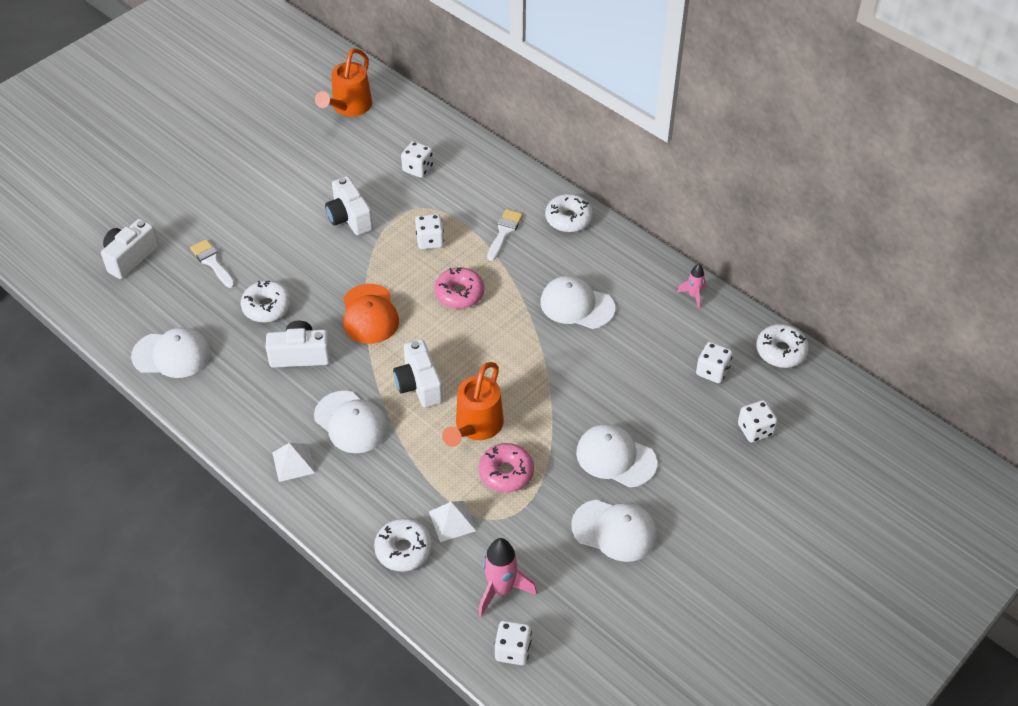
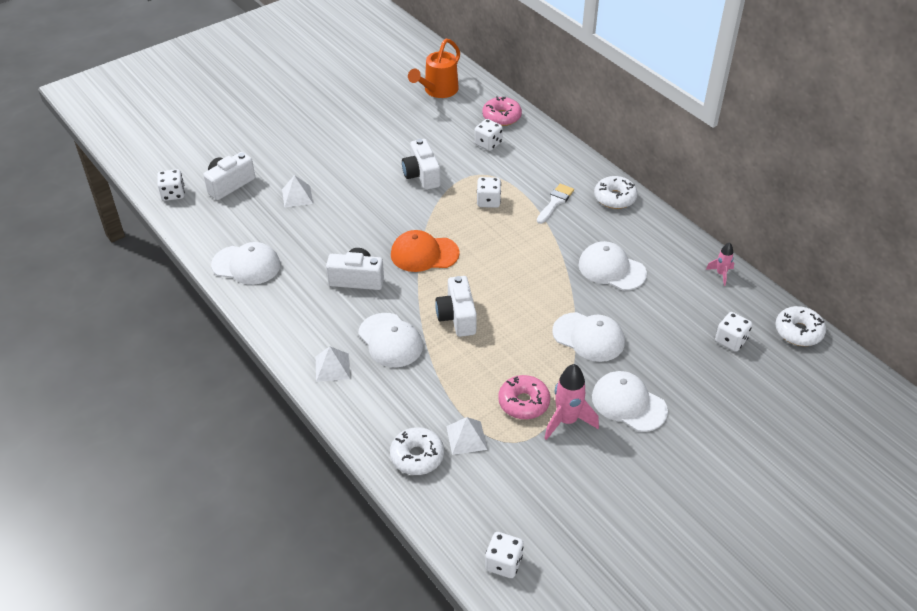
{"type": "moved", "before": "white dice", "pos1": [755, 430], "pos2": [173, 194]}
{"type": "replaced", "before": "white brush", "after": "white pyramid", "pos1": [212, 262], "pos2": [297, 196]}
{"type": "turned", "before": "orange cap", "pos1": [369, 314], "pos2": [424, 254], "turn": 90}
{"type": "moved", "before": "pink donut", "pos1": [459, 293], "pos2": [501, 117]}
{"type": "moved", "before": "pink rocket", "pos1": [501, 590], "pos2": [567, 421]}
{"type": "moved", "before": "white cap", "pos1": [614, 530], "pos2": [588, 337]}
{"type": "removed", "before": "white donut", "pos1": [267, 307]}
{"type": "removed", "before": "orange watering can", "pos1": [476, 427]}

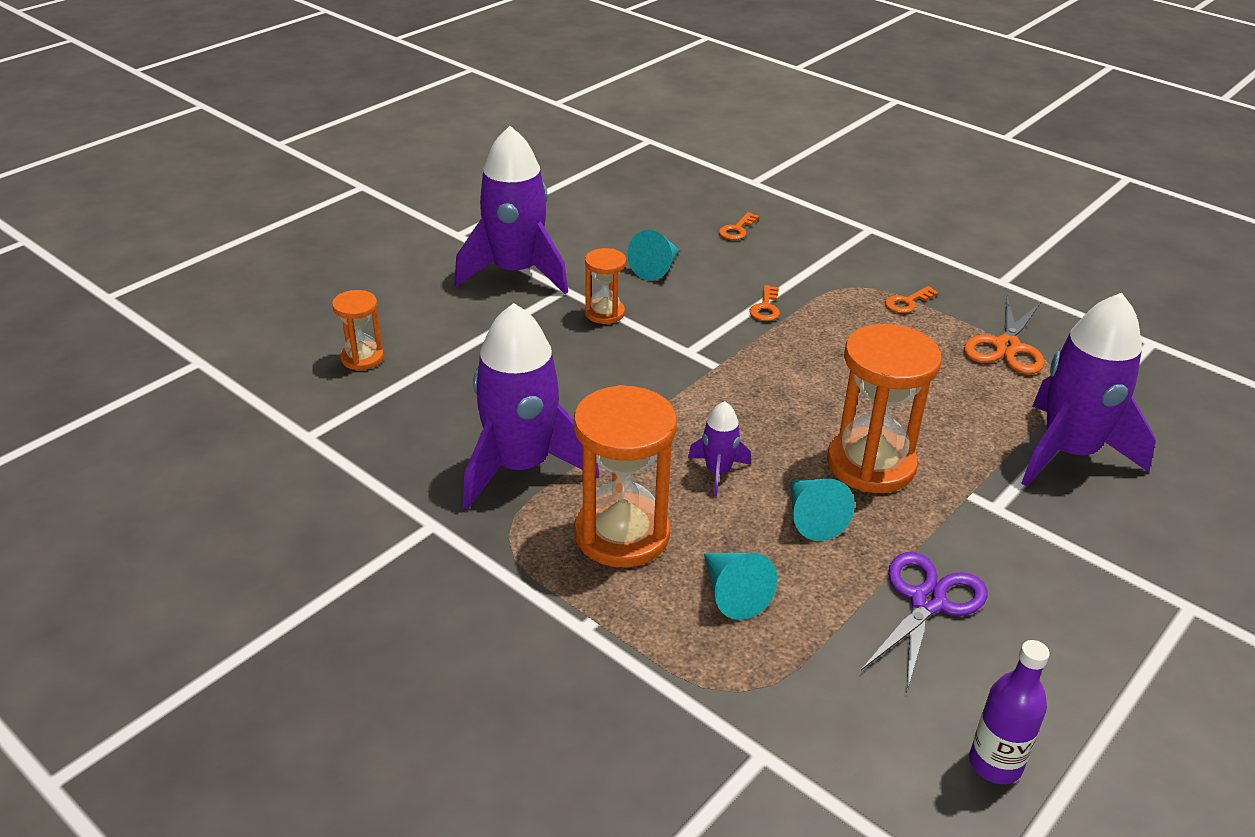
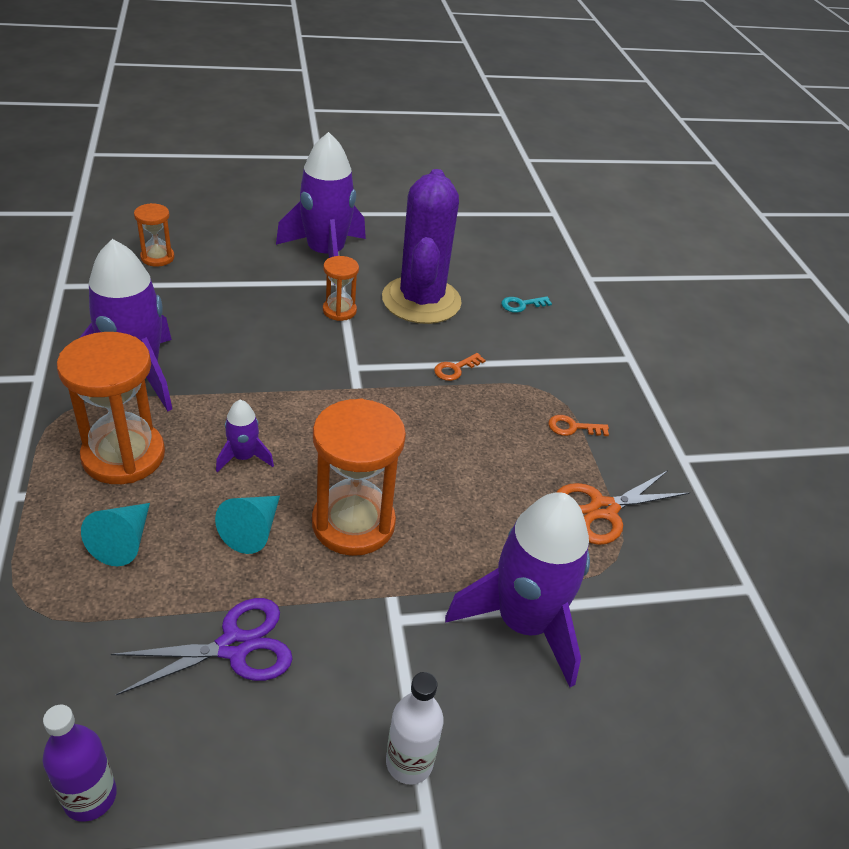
{"type": "replaced", "before": "turquoise cone", "after": "purple cactus", "pos1": [656, 268], "pos2": [421, 300]}
{"type": "added", "after": "white bottle", "pos2": [409, 762]}
{"type": "recoloured", "before": "orange key", "after": "turquoise key", "pos1": [737, 230], "pos2": [521, 305]}

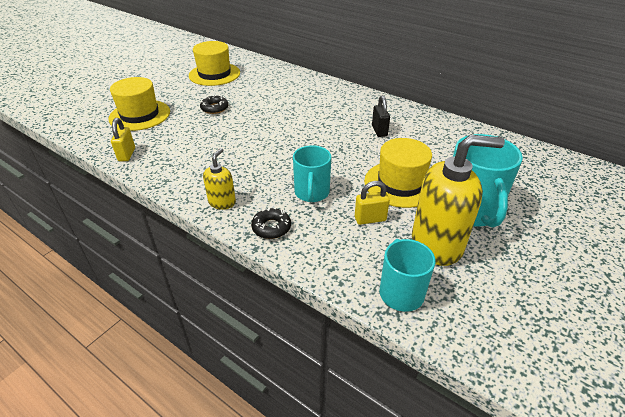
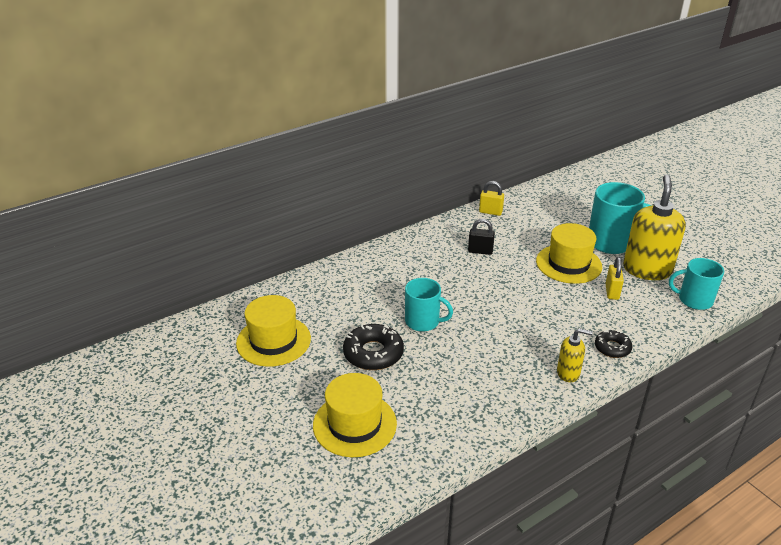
{"type": "resized", "before": "black donut", "pos1": [214, 108], "pos2": [373, 353], "scale": 1.66}
{"type": "moved", "before": "turquoise mug", "pos1": [311, 193], "pos2": [423, 322]}
{"type": "moved", "before": "yellow padlock", "pos1": [127, 154], "pos2": [490, 212]}
{"type": "turned", "before": "yellow soap dispenser", "pos1": [222, 202], "pos2": [568, 373], "turn": 150}

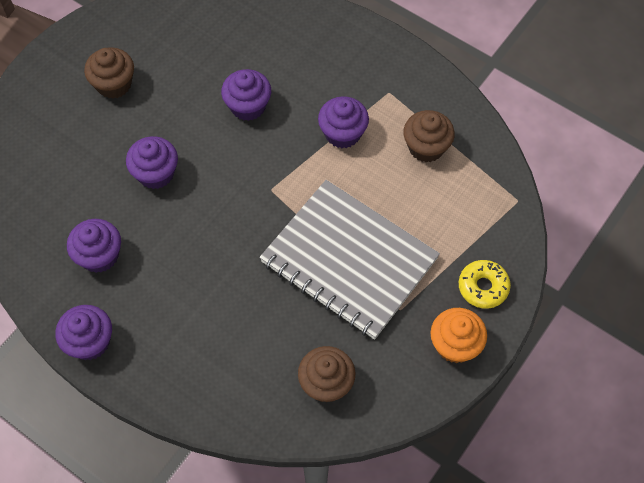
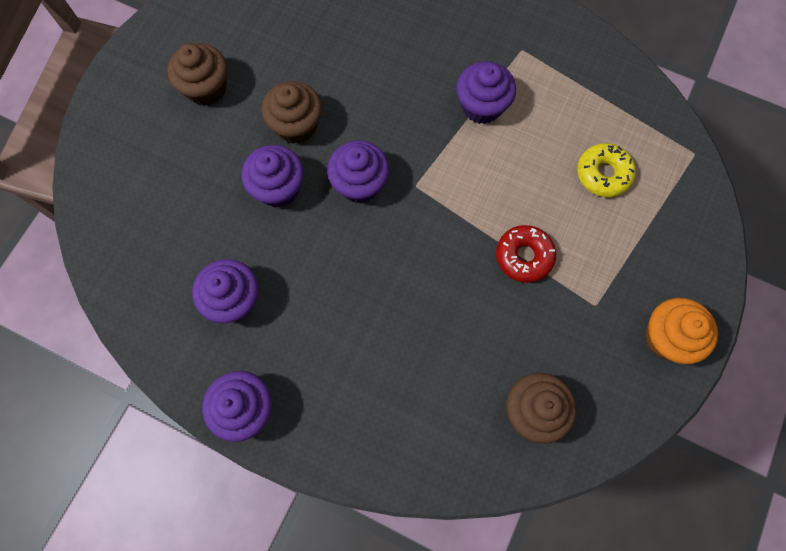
{"type": "moved", "before": "brown cupcake", "pos1": [426, 147], "pos2": [296, 125]}
{"type": "moved", "before": "purple cupcake", "pos1": [248, 106], "pos2": [360, 183]}
{"type": "replaced", "before": "grey notebook", "after": "red donut", "pos1": [349, 260], "pos2": [524, 256]}
{"type": "moved", "before": "yellow donut", "pos1": [483, 287], "pos2": [603, 174]}

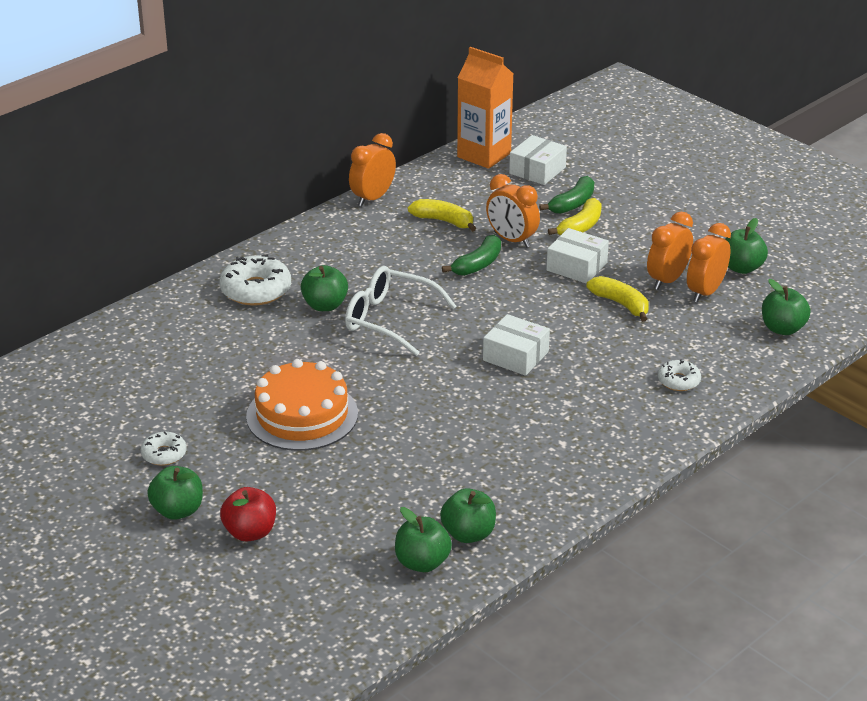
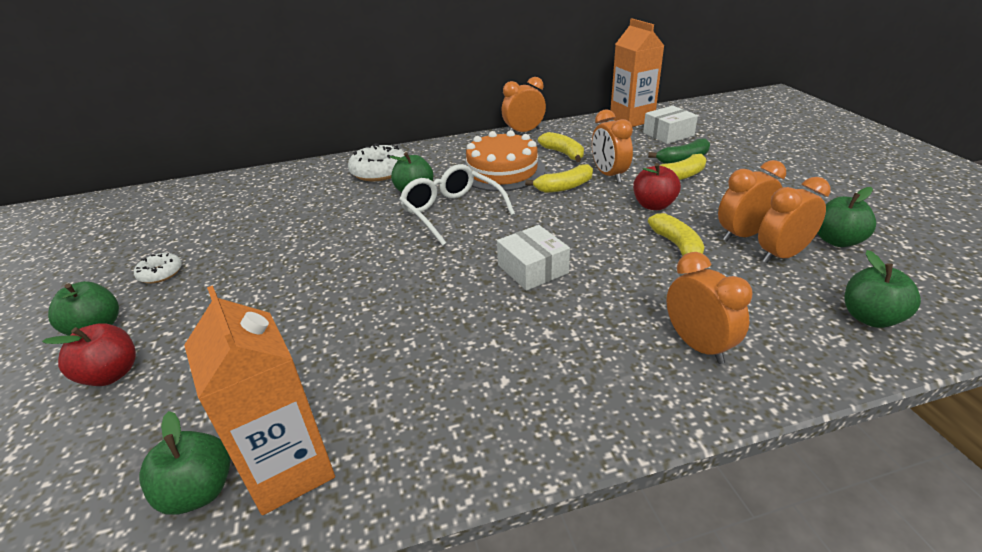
{"type": "replaced", "before": "green apple", "after": "orange carton", "pos1": [468, 534], "pos2": [289, 469]}
{"type": "moved", "before": "orange cake", "pos1": [302, 415], "pos2": [502, 171]}
{"type": "recoloured", "before": "green banana", "after": "yellow banana", "pos1": [478, 264], "pos2": [564, 187]}
{"type": "replaced", "before": "white box", "after": "red apple", "pos1": [576, 266], "pos2": [653, 205]}
{"type": "replaced", "before": "white donut", "after": "orange clock", "pos1": [678, 381], "pos2": [698, 345]}

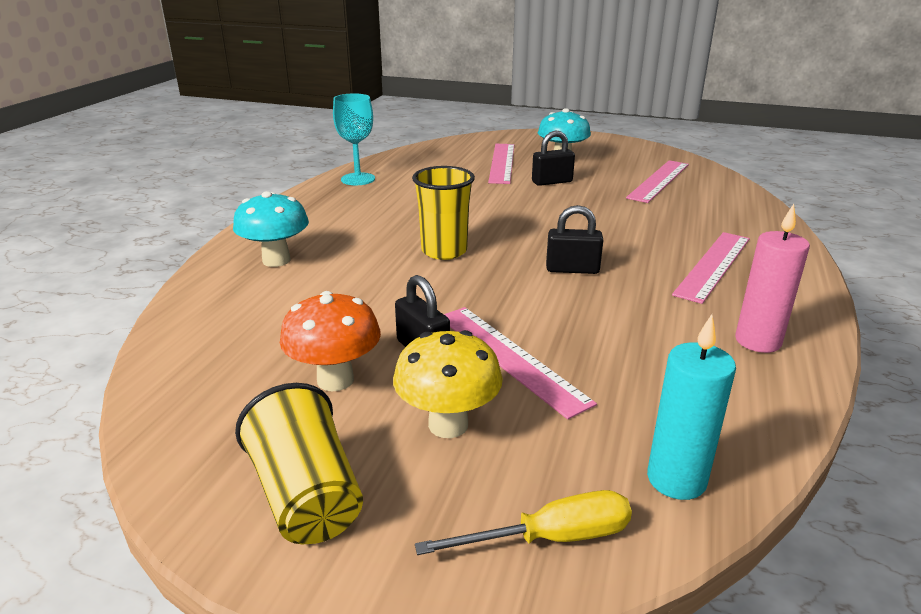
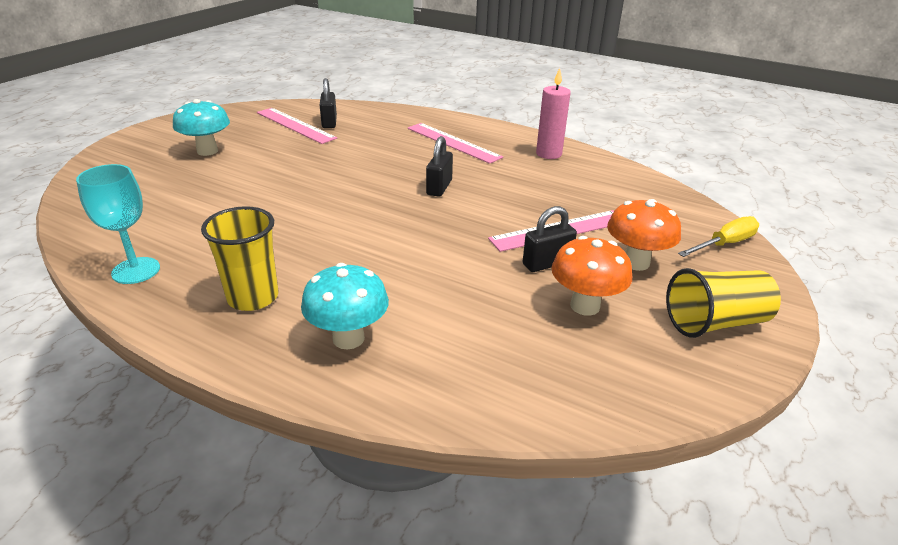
{"type": "moved", "before": "yellow cup", "pos1": [444, 251], "pos2": [253, 297]}
{"type": "moved", "before": "black padlock", "pos1": [552, 182], "pos2": [329, 122]}
{"type": "recoloured", "before": "yellow mushroom", "after": "orange mushroom", "pos1": [448, 424], "pos2": [636, 263]}
{"type": "turned", "before": "yellow screwdriver", "pos1": [550, 538], "pos2": [724, 244], "turn": 60}
{"type": "removed", "before": "pink ruler", "pos1": [502, 163]}
{"type": "removed", "before": "turquoise candle", "pos1": [676, 479]}

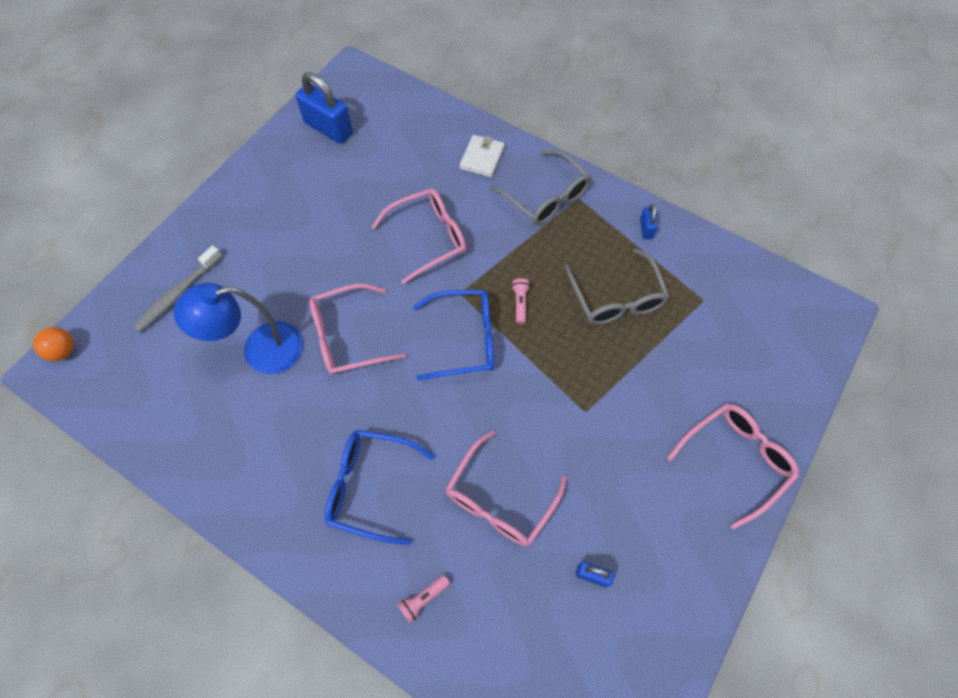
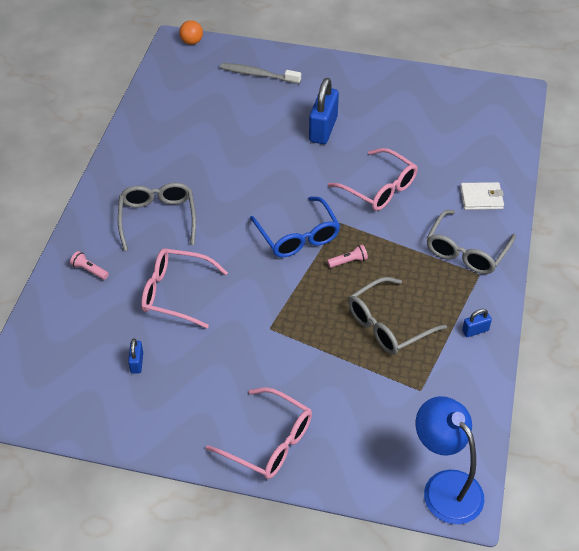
{"type": "recoloured", "before": "blue glasses", "after": "grey glasses", "pos1": [371, 487], "pos2": [158, 219]}
{"type": "moved", "before": "blue padlock", "pos1": [329, 128], "pos2": [323, 129]}
{"type": "moved", "before": "blue lamp", "pos1": [260, 350], "pos2": [445, 486]}
{"type": "removed", "before": "pink glasses", "pos1": [349, 337]}

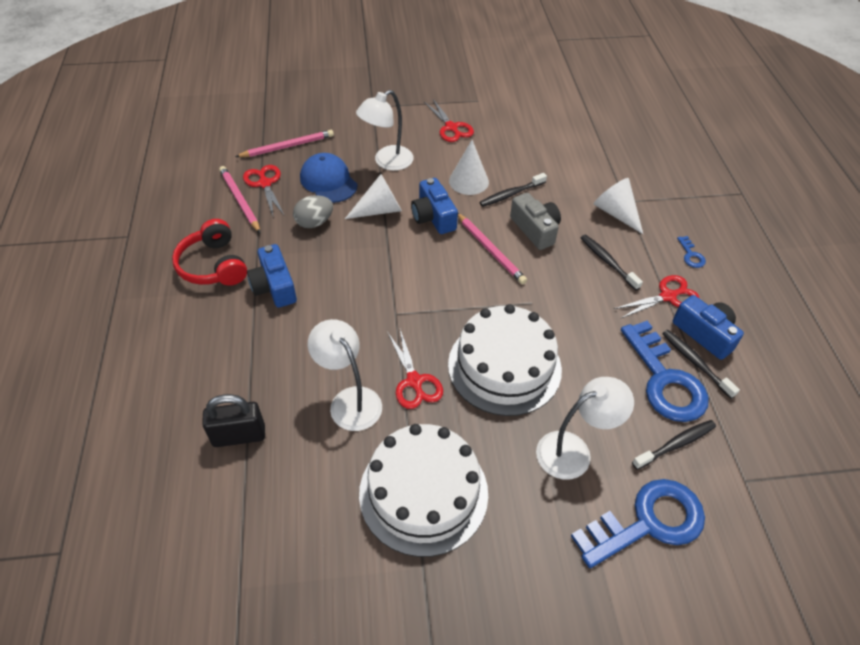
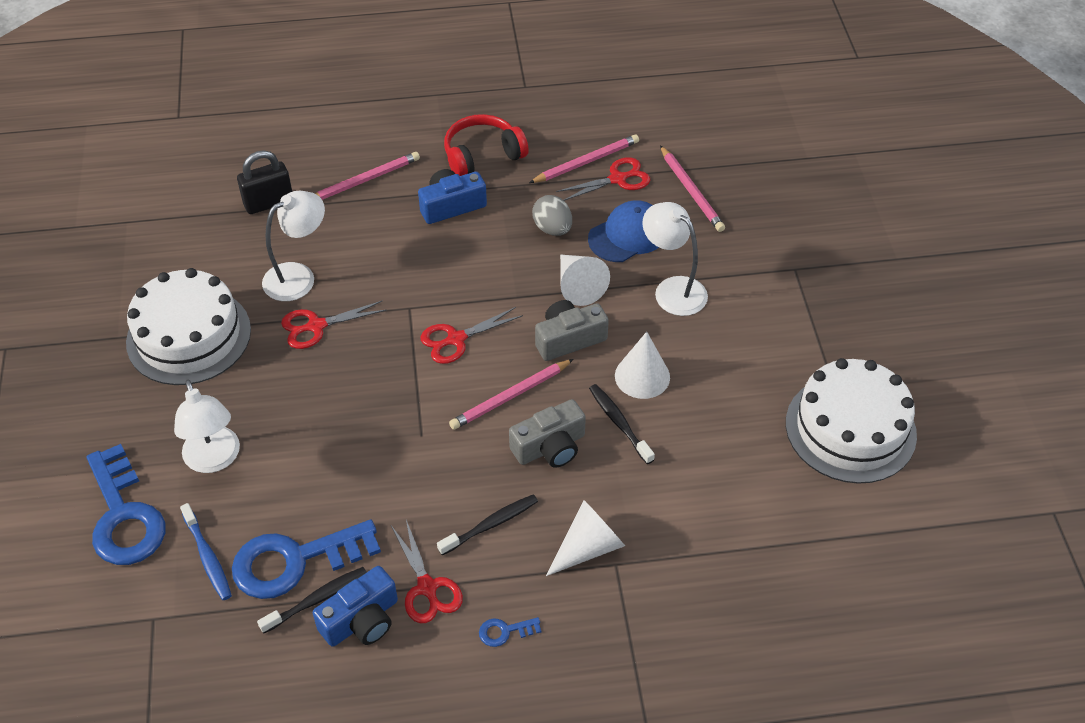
{"type": "recoloured", "before": "black toothbrush", "after": "blue toothbrush", "pos1": [675, 444], "pos2": [207, 557]}
{"type": "turned", "before": "black padlock", "pos1": [239, 436], "pos2": [268, 203], "turn": 75}
{"type": "added", "after": "pink pencil", "pos2": [364, 180]}
{"type": "moved", "before": "red scissors", "pos1": [451, 127], "pos2": [456, 339]}
{"type": "recoloured", "before": "blue camera", "after": "grey camera", "pos1": [433, 217], "pos2": [569, 339]}
{"type": "moved", "before": "white cake", "pos1": [504, 366], "pos2": [850, 428]}

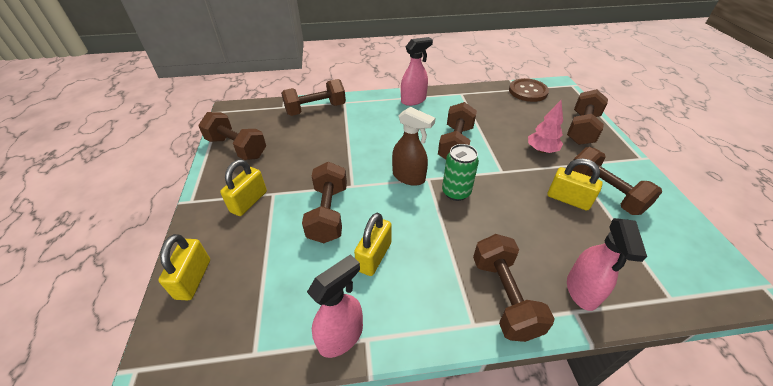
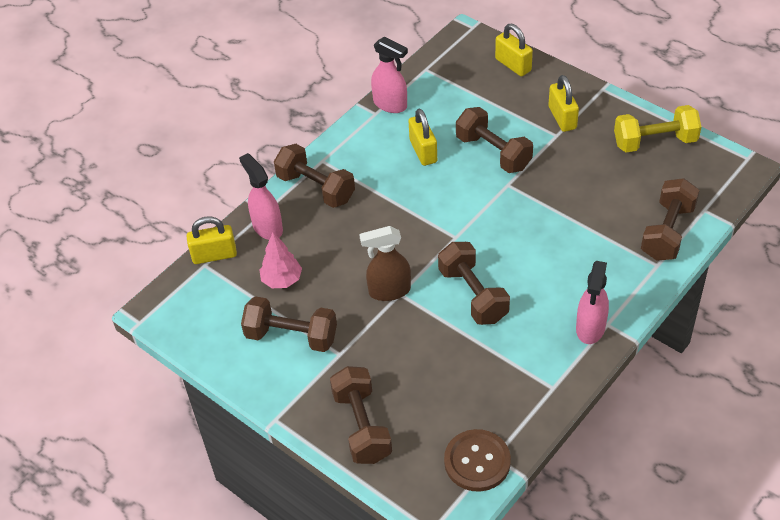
{"type": "moved", "before": "yellow padlock", "pos1": [568, 199], "pos2": [214, 255]}
{"type": "moved", "before": "pink tree", "pos1": [541, 150], "pos2": [282, 280]}
{"type": "moved", "before": "brown spray bottle", "pos1": [409, 177], "pos2": [389, 291]}
{"type": "turned", "before": "pink spray bottle", "pos1": [341, 336], "pos2": [390, 104], "turn": -60}
{"type": "recoloured", "before": "brown dumbbell", "after": "yellow dumbbell", "pos1": [237, 148], "pos2": [655, 142]}
{"type": "removed", "before": "green can", "pos1": [456, 192]}

